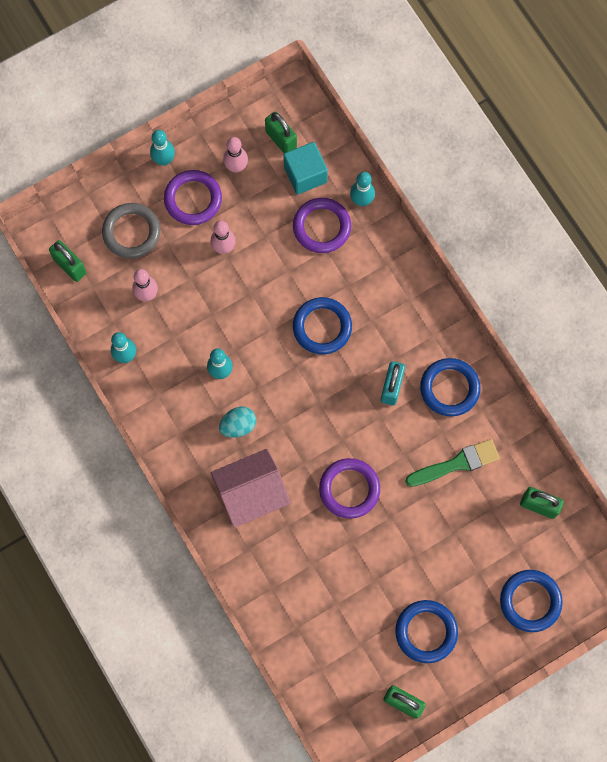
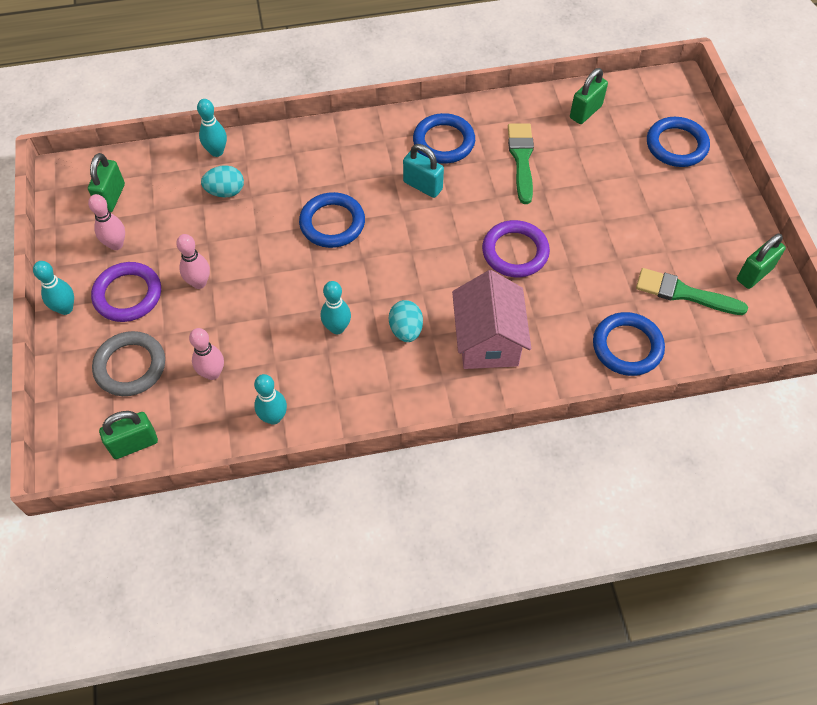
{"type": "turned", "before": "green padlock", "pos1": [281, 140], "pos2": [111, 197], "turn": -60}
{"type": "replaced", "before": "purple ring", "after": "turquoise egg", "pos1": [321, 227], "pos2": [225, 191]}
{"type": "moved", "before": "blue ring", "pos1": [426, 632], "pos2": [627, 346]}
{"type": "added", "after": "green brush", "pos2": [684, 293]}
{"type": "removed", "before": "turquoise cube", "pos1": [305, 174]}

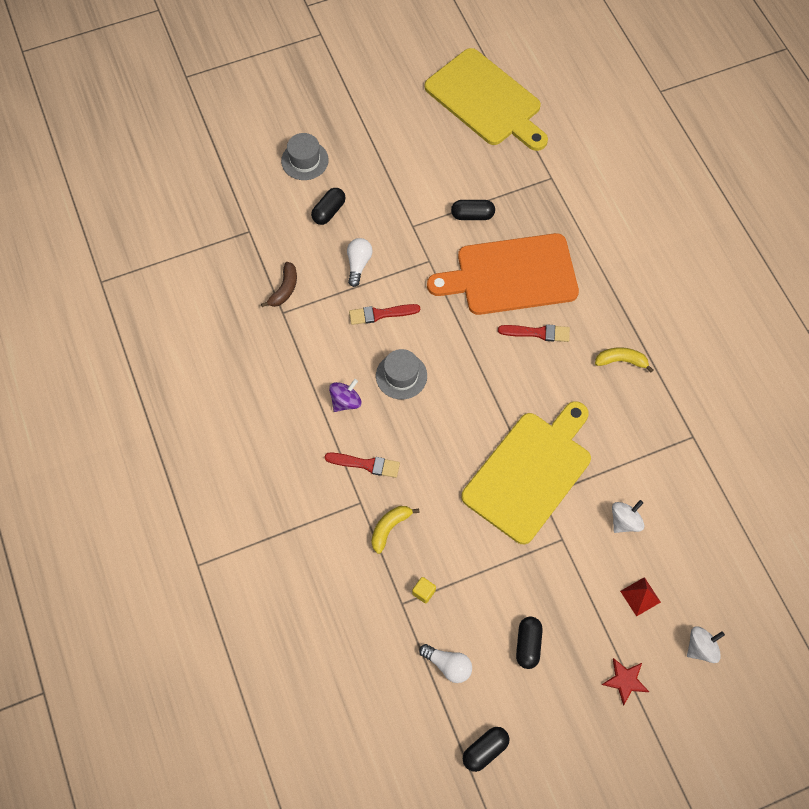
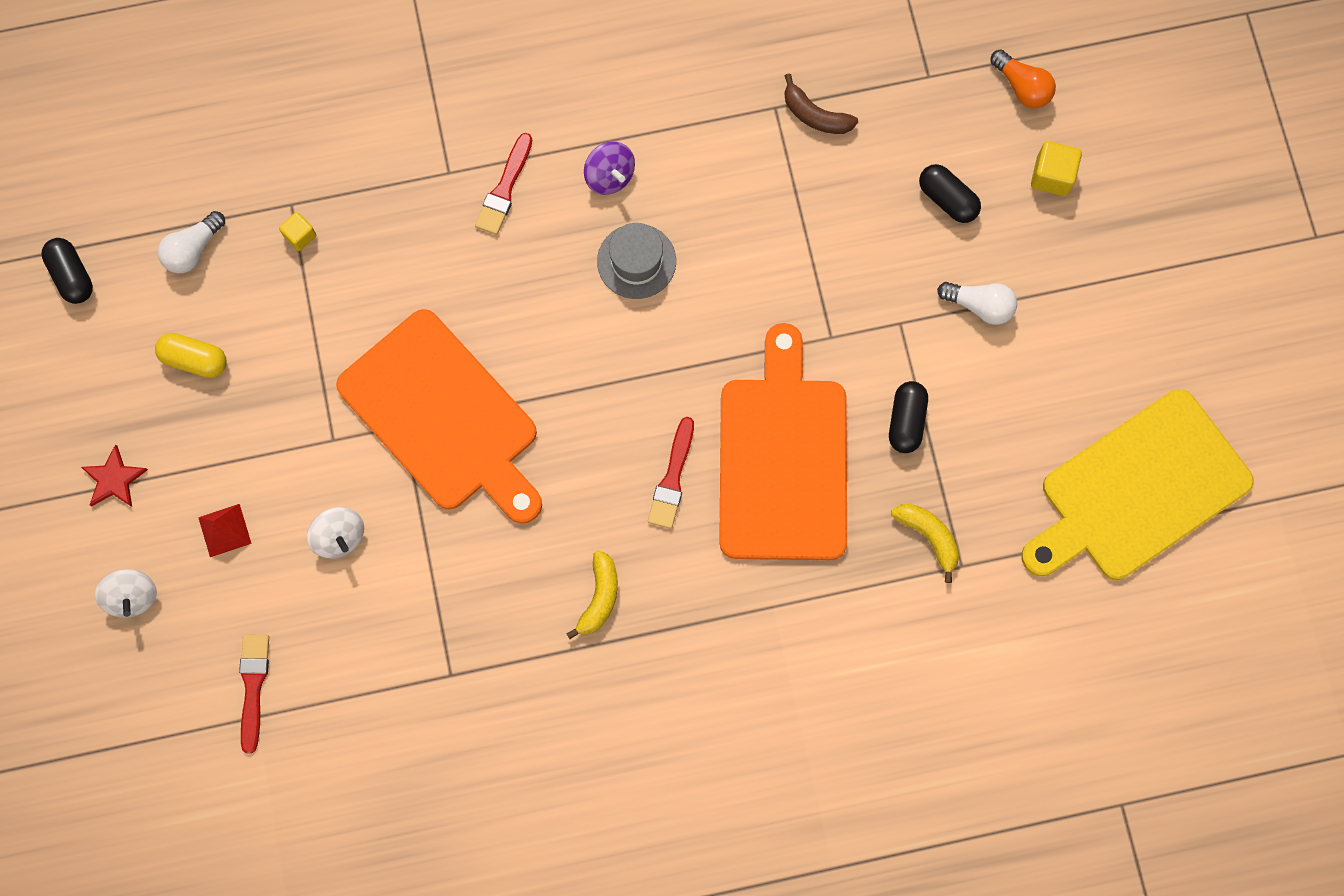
{"type": "recoloured", "before": "black capsule", "after": "yellow capsule", "pos1": [528, 644], "pos2": [195, 359]}
{"type": "moved", "before": "red brush", "pos1": [380, 314], "pos2": [253, 686]}
{"type": "recoloured", "before": "yellow cutting board", "after": "orange cutting board", "pos1": [529, 472], "pos2": [443, 416]}
{"type": "moved", "before": "yellow banana", "pos1": [389, 528], "pos2": [929, 537]}
{"type": "moved", "before": "white light bulb", "pos1": [358, 264], "pos2": [979, 306]}
{"type": "added", "after": "orange light bulb", "pos2": [1022, 87]}
{"type": "replaced", "before": "grey hat", "after": "yellow cube", "pos1": [304, 160], "pos2": [1052, 176]}

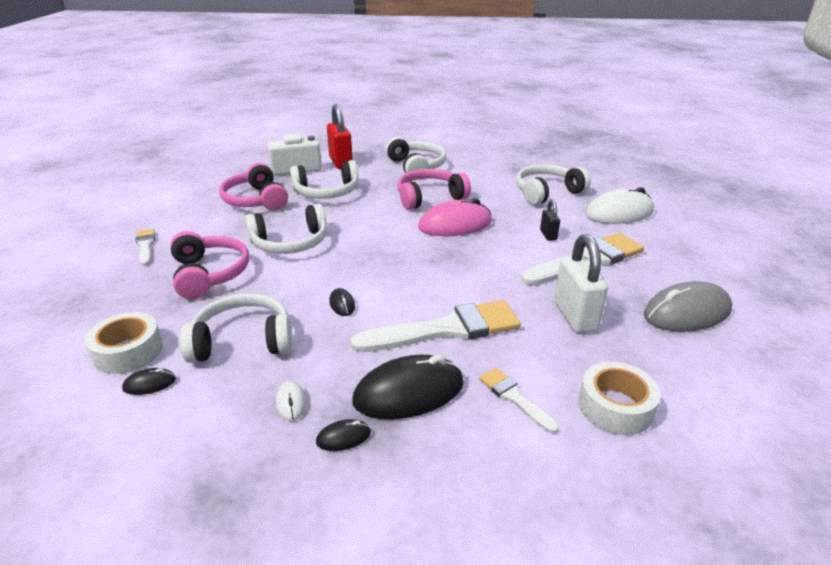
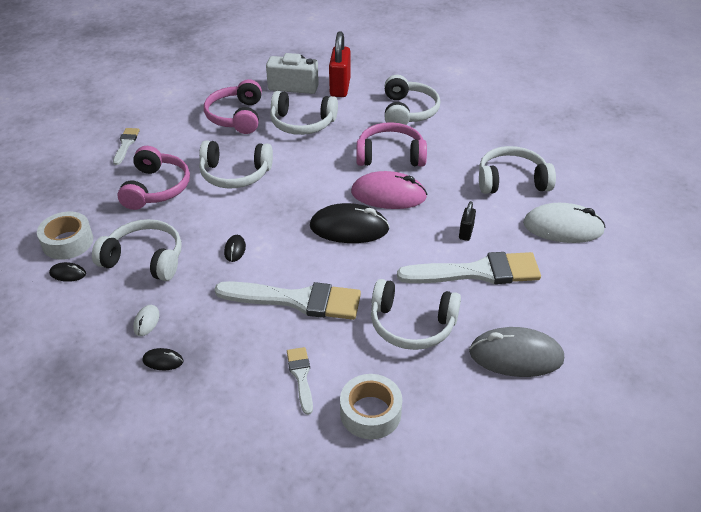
{"type": "moved", "before": "black mouse", "pos1": [409, 392], "pos2": [349, 228]}
{"type": "replaced", "before": "white padlock", "after": "white headphones", "pos1": [575, 316], "pos2": [412, 325]}

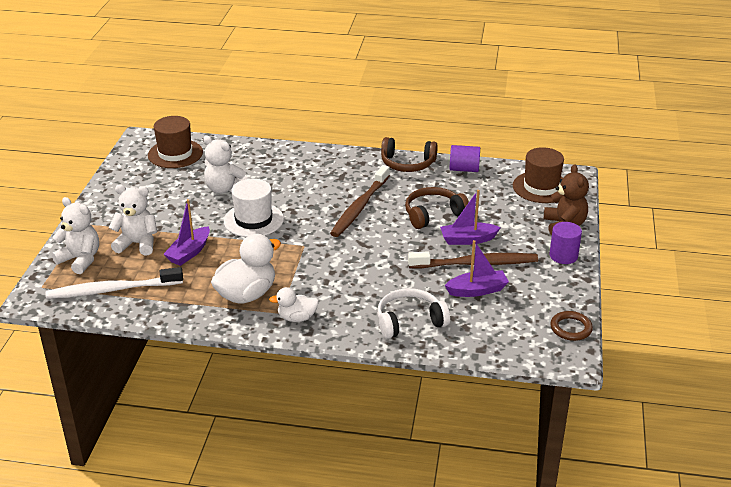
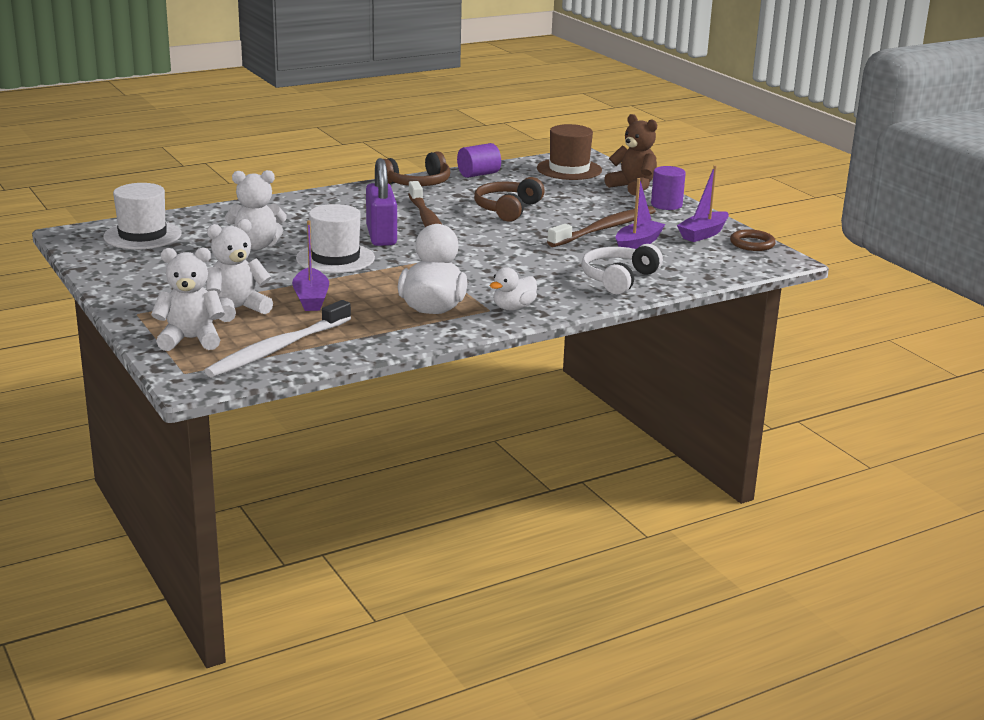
{"type": "recoloured", "before": "brown hat", "after": "white hat", "pos1": [175, 154], "pos2": [142, 235]}
{"type": "added", "after": "purple padlock", "pos2": [381, 236]}
{"type": "moved", "before": "purple boat", "pos1": [467, 239], "pos2": [703, 234]}

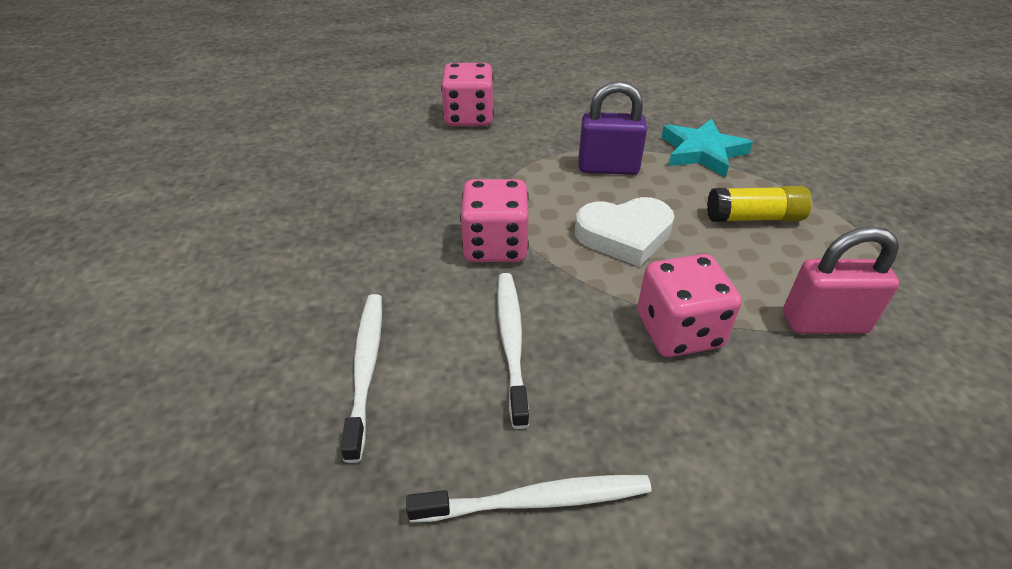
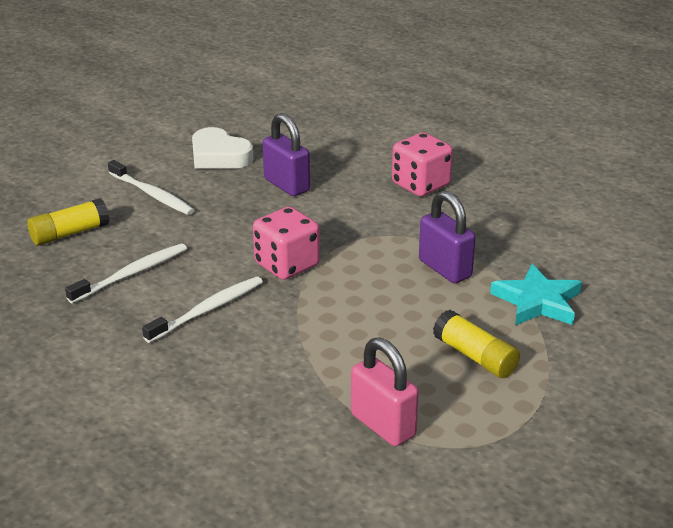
{"type": "added", "after": "yellow glue stick", "pos2": [69, 233]}
{"type": "moved", "before": "white toothbrush", "pos1": [537, 500], "pos2": [152, 194]}
{"type": "moved", "before": "white heart", "pos1": [624, 235], "pos2": [219, 156]}
{"type": "added", "after": "purple padlock", "pos2": [286, 185]}
{"type": "removed", "before": "pink dice", "pos1": [679, 331]}

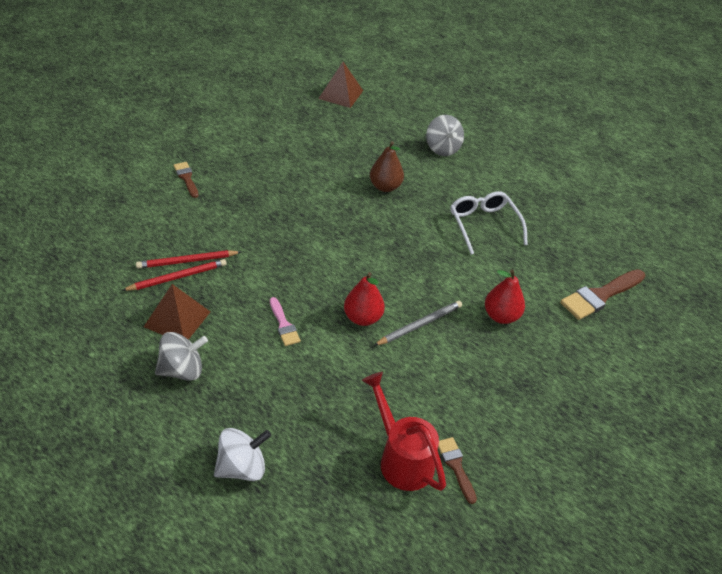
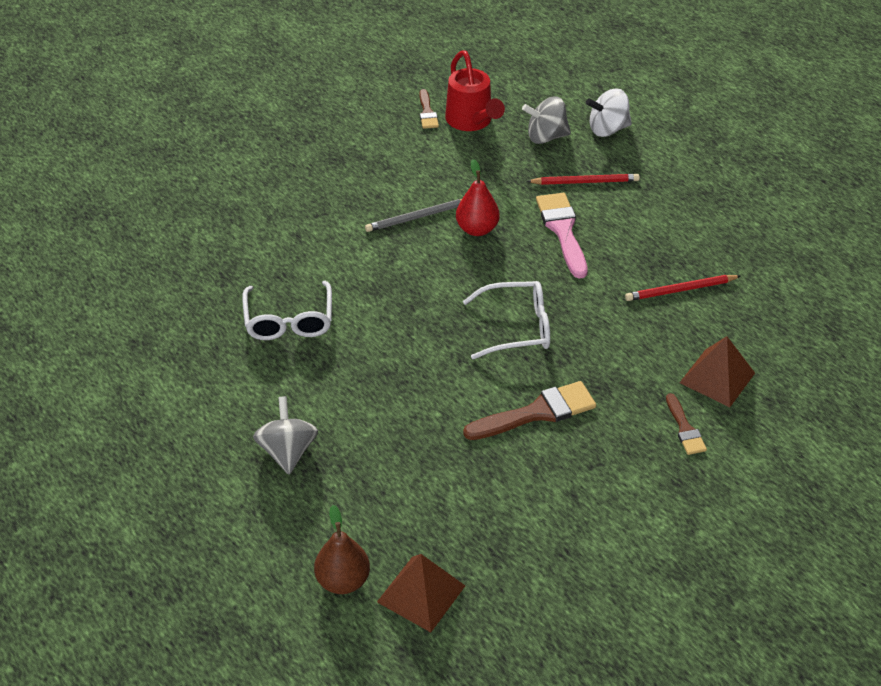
{"type": "moved", "before": "brown pear", "pos1": [385, 187], "pos2": [343, 581]}
{"type": "added", "after": "white glasses", "pos2": [517, 328]}
{"type": "moved", "before": "brown brush", "pos1": [600, 295], "pos2": [537, 413]}
{"type": "moved", "before": "grey spinning top", "pos1": [182, 370], "pos2": [546, 137]}
{"type": "moved", "before": "red pencil", "pos1": [187, 261], "pos2": [585, 182]}
{"type": "resized", "before": "pink brush", "pos1": [283, 325], "pos2": [562, 231], "scale": 1.76}
{"type": "moved", "before": "brown pyramid", "pos1": [177, 319], "pos2": [717, 377]}
{"type": "removed", "before": "red pear", "pos1": [501, 316]}

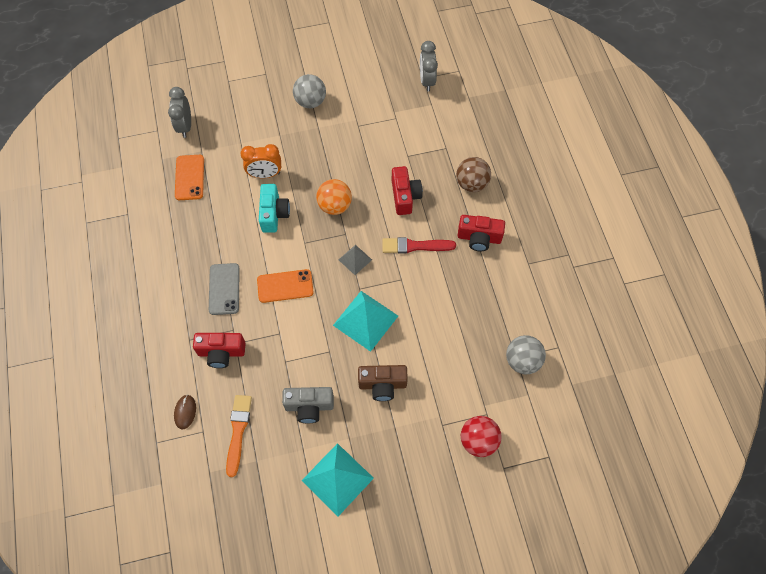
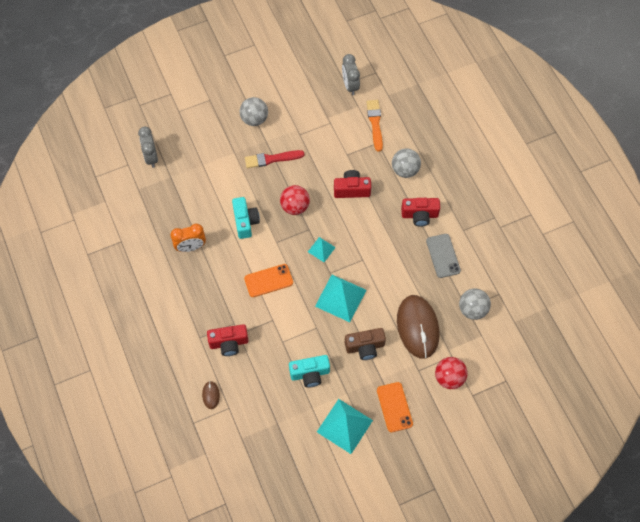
{"type": "moved", "before": "orange clock", "pos1": [265, 174], "pos2": [191, 247]}
{"type": "moved", "before": "red brush", "pos1": [415, 246], "pos2": [272, 159]}
{"type": "recoloured", "before": "orange ball", "after": "red ball", "pos1": [335, 206], "pos2": [295, 207]}
{"type": "recoloured", "before": "grey camera", "after": "turquoise camera", "pos1": [309, 406], "pos2": [310, 374]}
{"type": "recoloured", "before": "grey pyramid", "after": "turquoise pyramid", "pos1": [355, 259], "pos2": [321, 249]}
{"type": "turned", "before": "red camera", "pos1": [405, 196], "pos2": [352, 189], "turn": -75}
{"type": "moved", "before": "orange brush", "pos1": [238, 432], "pos2": [375, 123]}
{"type": "moved", "before": "orange phone", "pos1": [189, 177], "pos2": [394, 407]}
{"type": "recoloured", "before": "brown ball", "after": "grey ball", "pos1": [471, 183], "pos2": [405, 170]}
{"type": "added", "after": "brown mouse", "pos2": [417, 327]}
{"type": "moved", "before": "grey phone", "pos1": [224, 289], "pos2": [443, 256]}

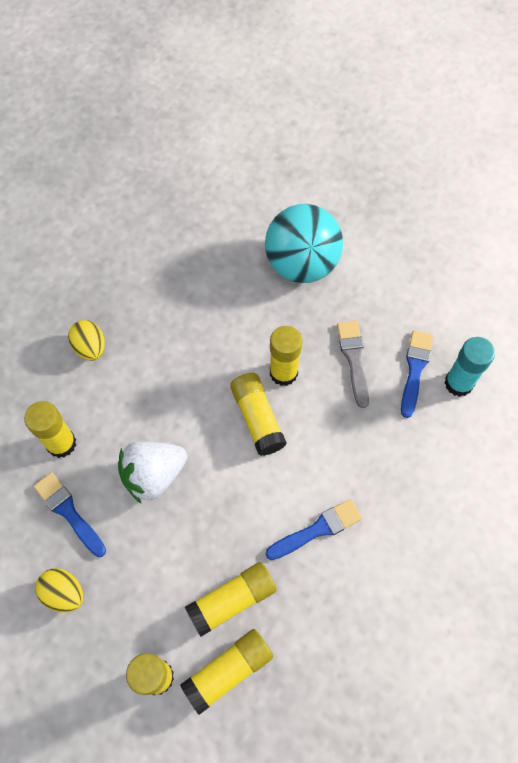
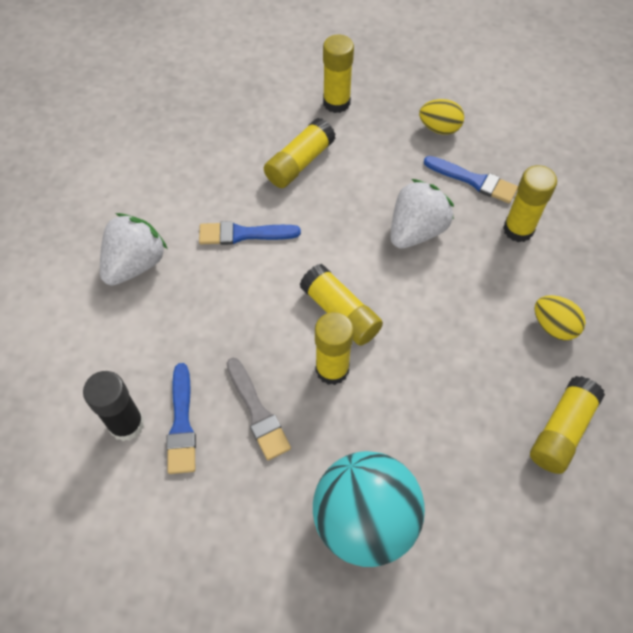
{"type": "recoloured", "before": "turquoise glue stick", "after": "black glue stick", "pos1": [458, 383], "pos2": [126, 424]}
{"type": "added", "after": "white strawberry", "pos2": [135, 264]}
{"type": "turned", "before": "blue brush", "pos1": [317, 529], "pos2": [244, 234], "turn": 45}
{"type": "moved", "before": "yellow glue stick", "pos1": [228, 671], "pos2": [561, 430]}

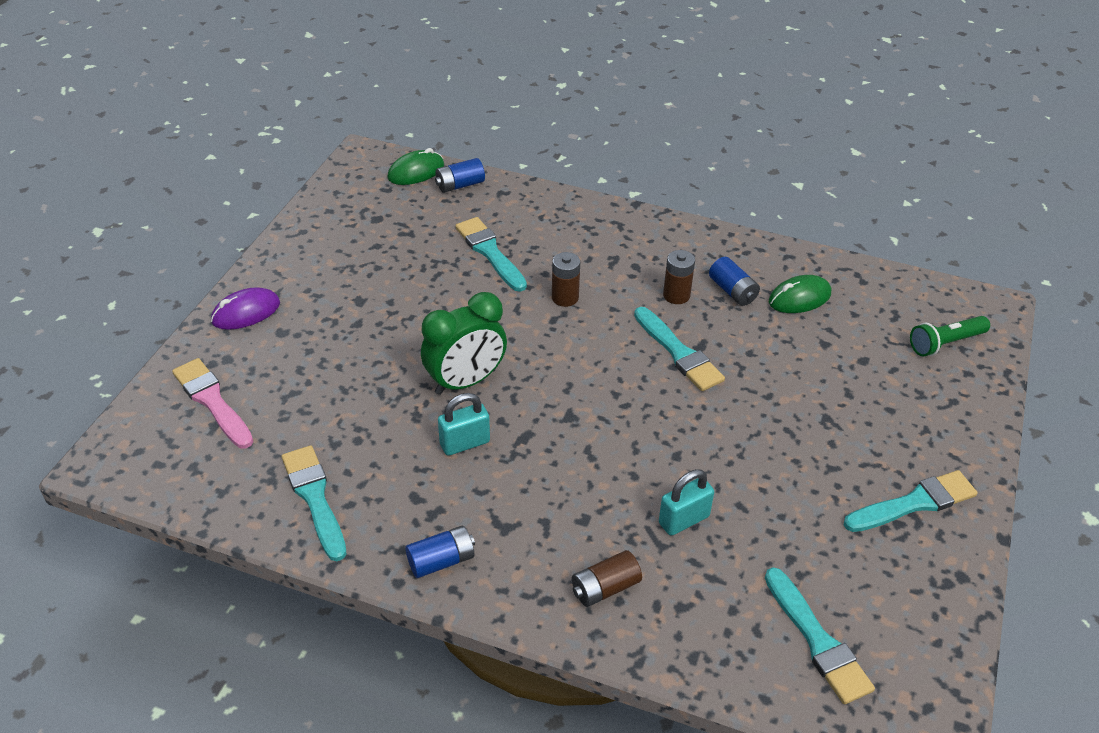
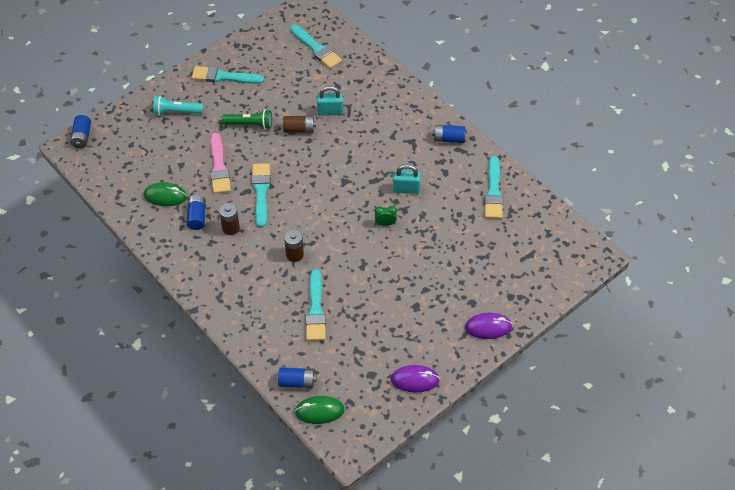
{"type": "added", "after": "blue battery", "pos2": [82, 137]}
{"type": "added", "after": "turquoise flashlight", "pos2": [177, 112]}
{"type": "moved", "before": "pink brush", "pos1": [212, 401], "pos2": [219, 167]}
{"type": "moved", "before": "green flashlight", "pos1": [945, 343], "pos2": [250, 124]}
{"type": "moved", "before": "brown battery", "pos1": [605, 588], "pos2": [299, 129]}
{"type": "turned", "before": "turquoise brush", "pos1": [817, 641], "pos2": [316, 48], "turn": 135}
{"type": "resized", "before": "green clock", "pos1": [466, 381], "pos2": [385, 224], "scale": 0.44}
{"type": "added", "after": "purple mouse", "pos2": [415, 380]}

